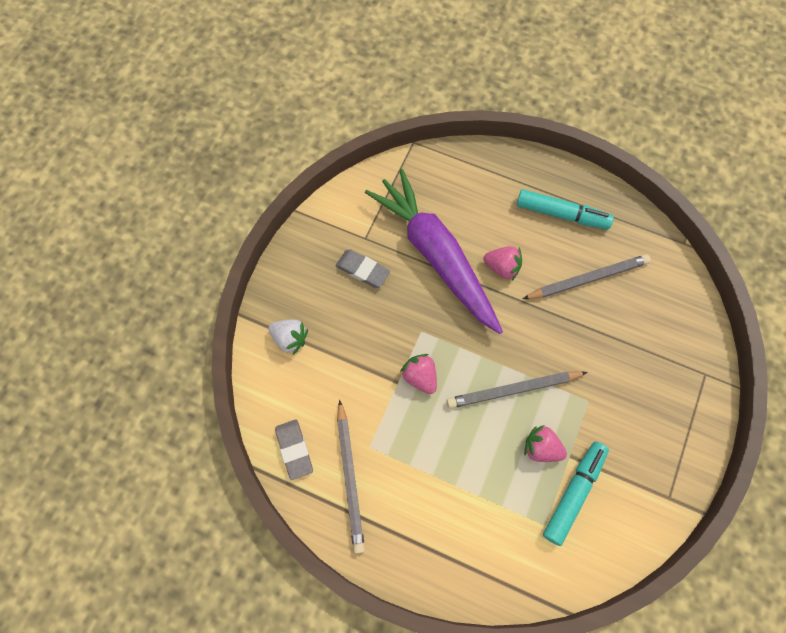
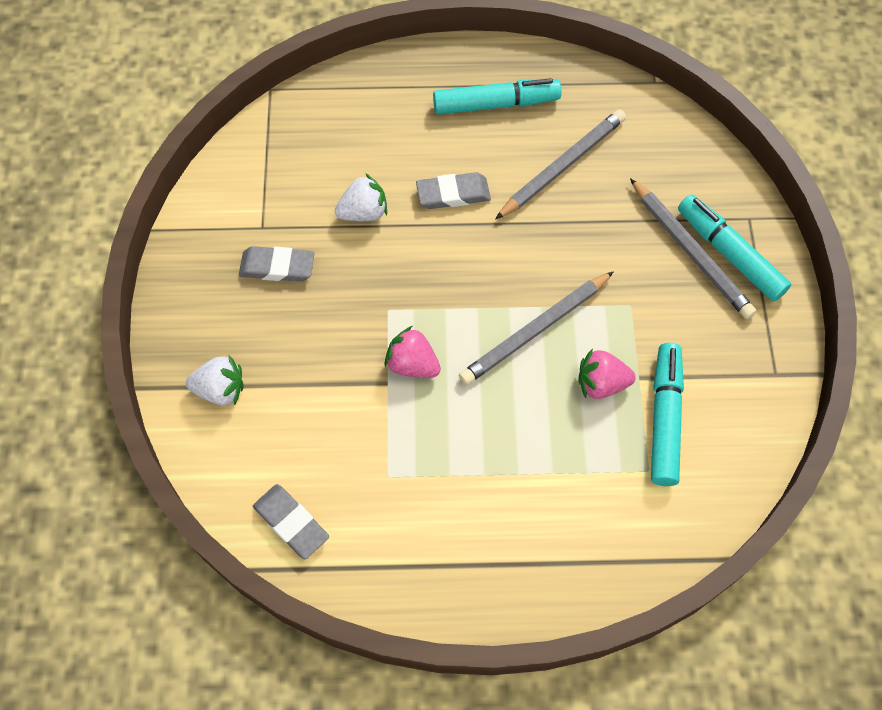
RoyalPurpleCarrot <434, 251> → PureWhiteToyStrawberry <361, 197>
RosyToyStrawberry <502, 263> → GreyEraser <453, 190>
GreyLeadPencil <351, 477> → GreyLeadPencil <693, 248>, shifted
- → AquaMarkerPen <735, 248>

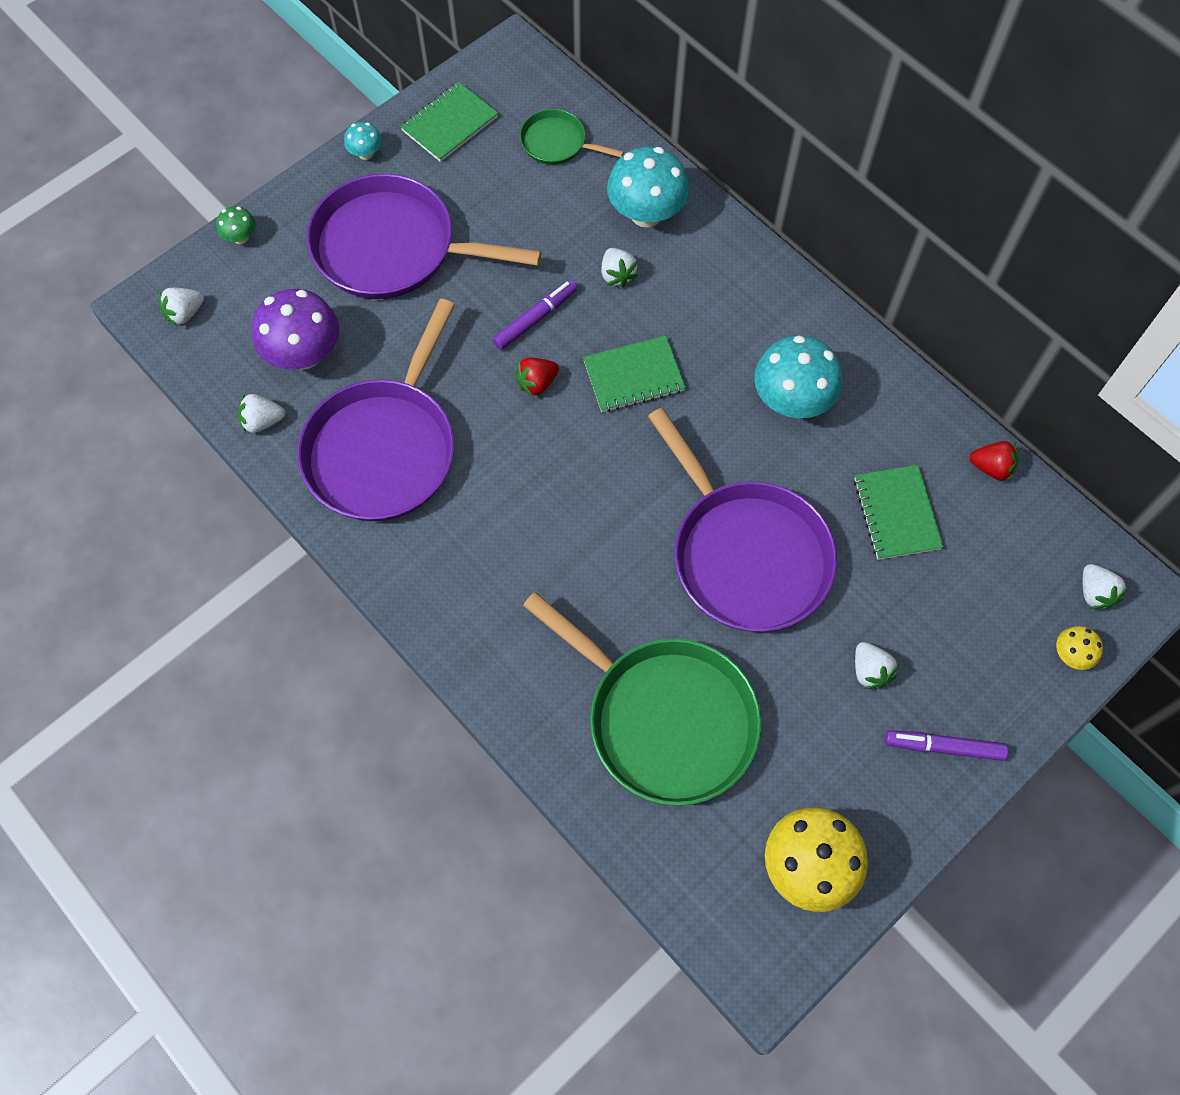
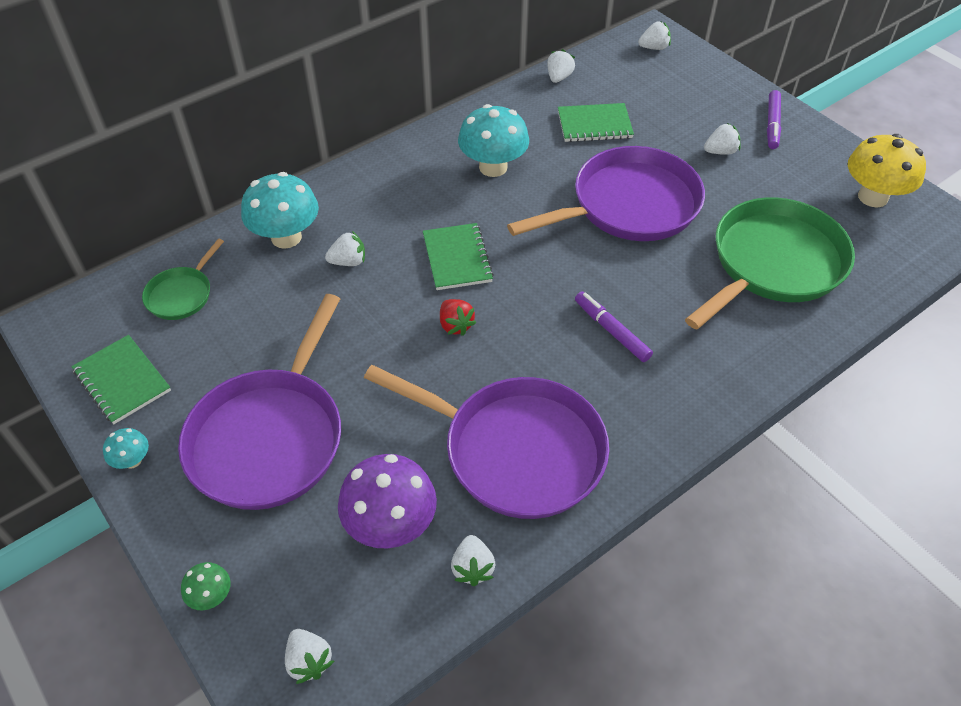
RedToyStrawberry <994, 461> → PureWhiteToyStrawberry <561, 66>
RoyalPurpleMarkerPen <535, 315> → RoyalPurpleMarkerPen <614, 327>, shifted
BrightYellowToadstool <1079, 648> → -

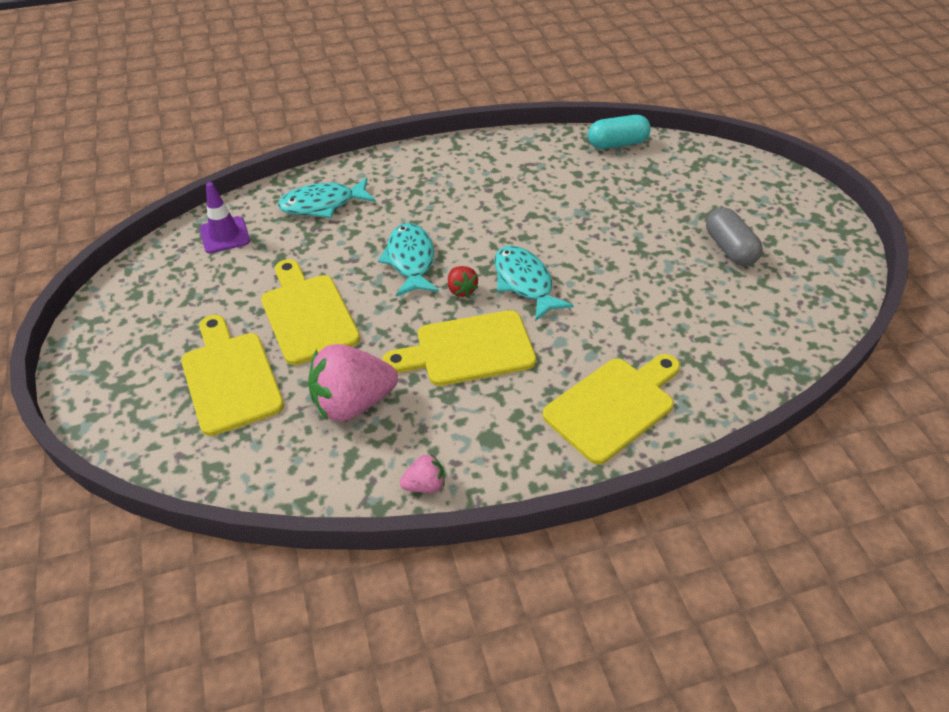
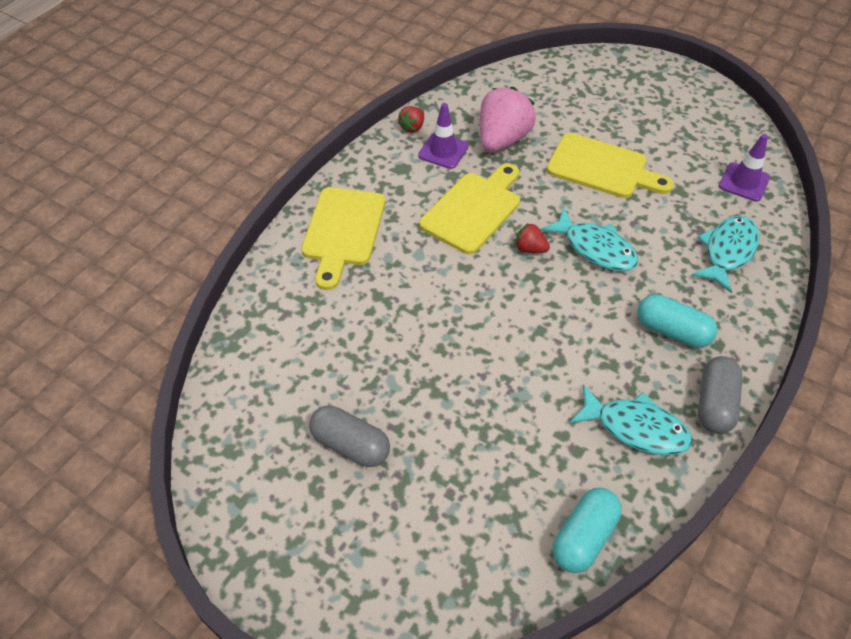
RosyToyStrawberry <422, 473> → RedToyStrawberry <411, 119>
- → RoyalPurpleTrafficCone <443, 136>
AquaToyFish <534, 283> → AquaToyFish <630, 419>, shifted
- → AquaCapsule <677, 321>
- → GreyCapsule <720, 395>
BrightYellowCuttingBoard <232, 375> → -

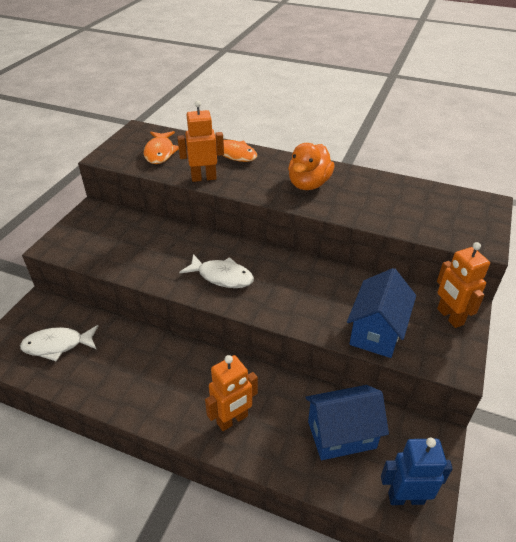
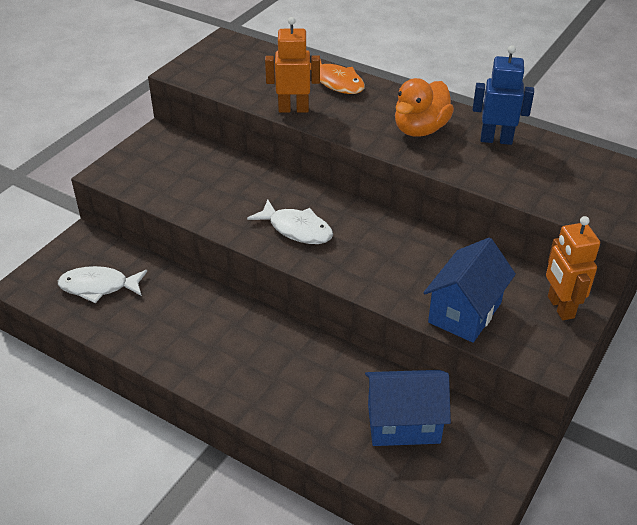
BlueToyRobot <417, 471> → BlueToyRobot <503, 95>, shifted
OrangeToyFish <161, 147> → -
OrangeToyRobot <231, 393> → -

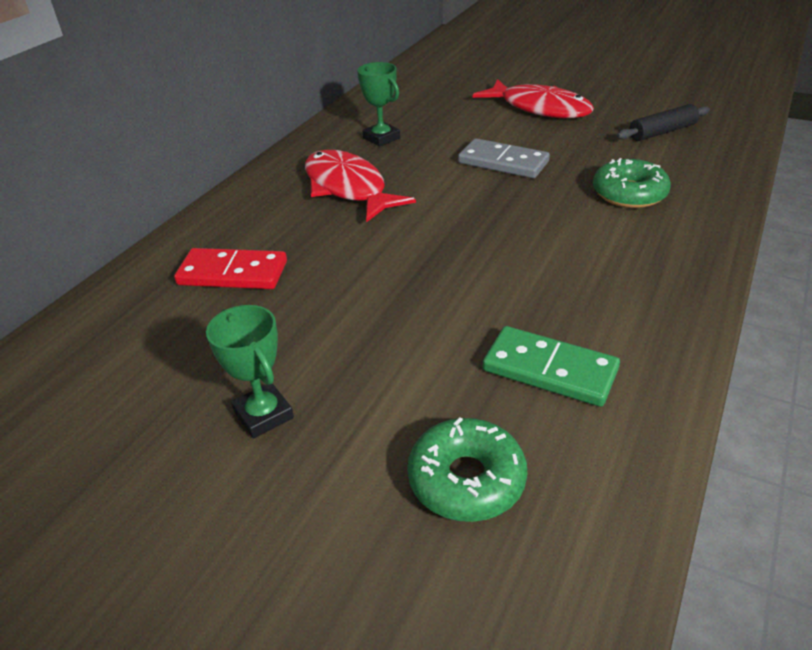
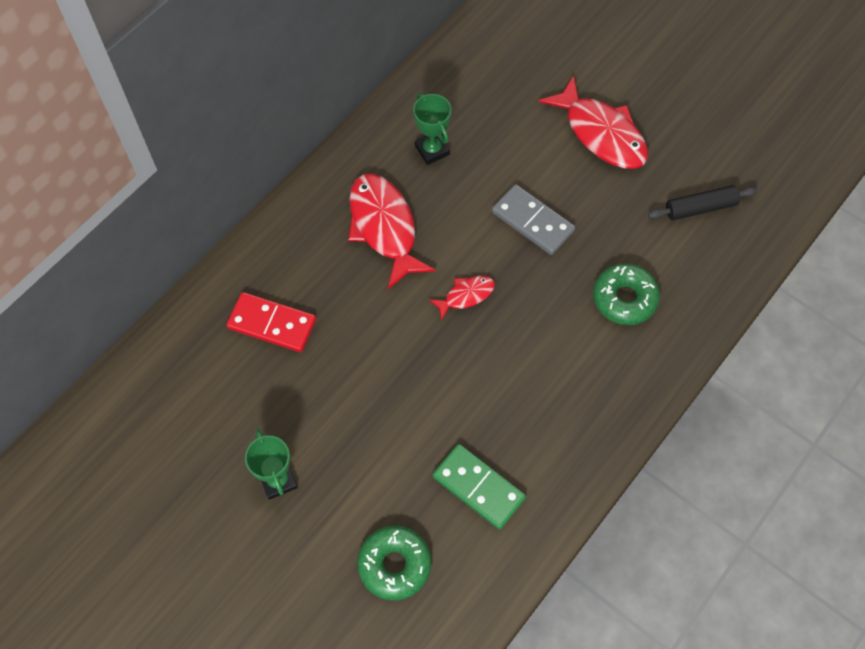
- → RedToyFish <462, 298>

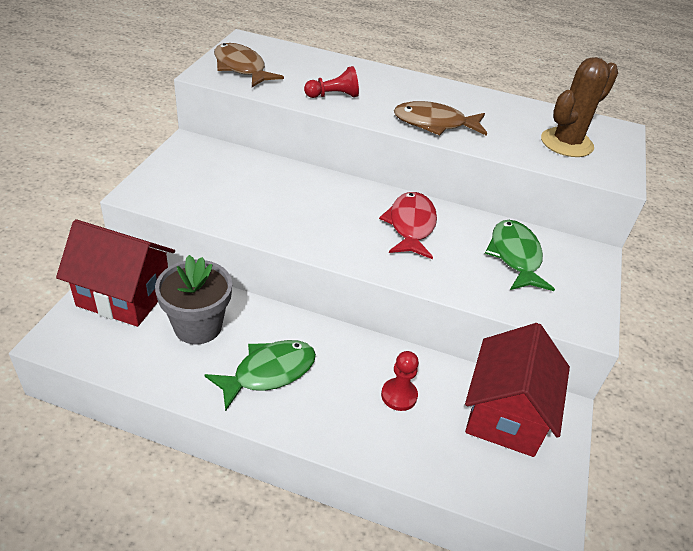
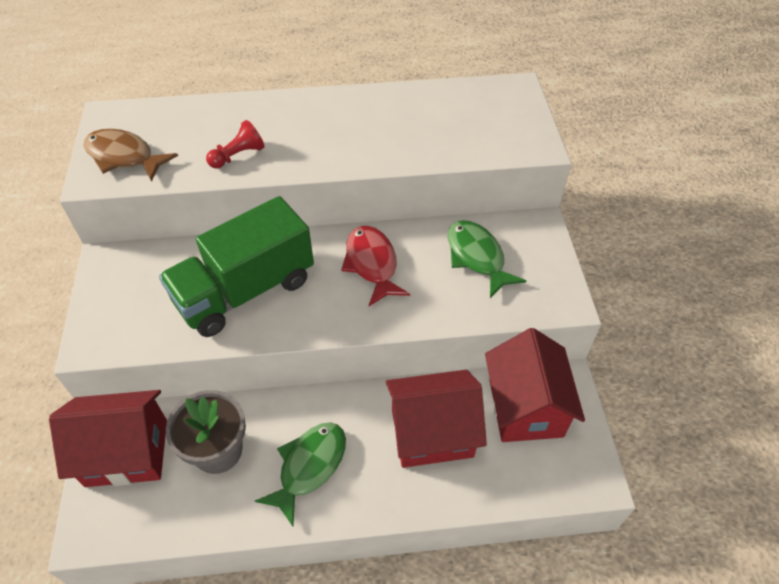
- → EmeraldToyTruck <236, 266>
RedPawn <400, 381> → RedCottage <436, 419>
RussetToyFish <440, 118> → -
RussetSaguaroCactus <579, 107> → -

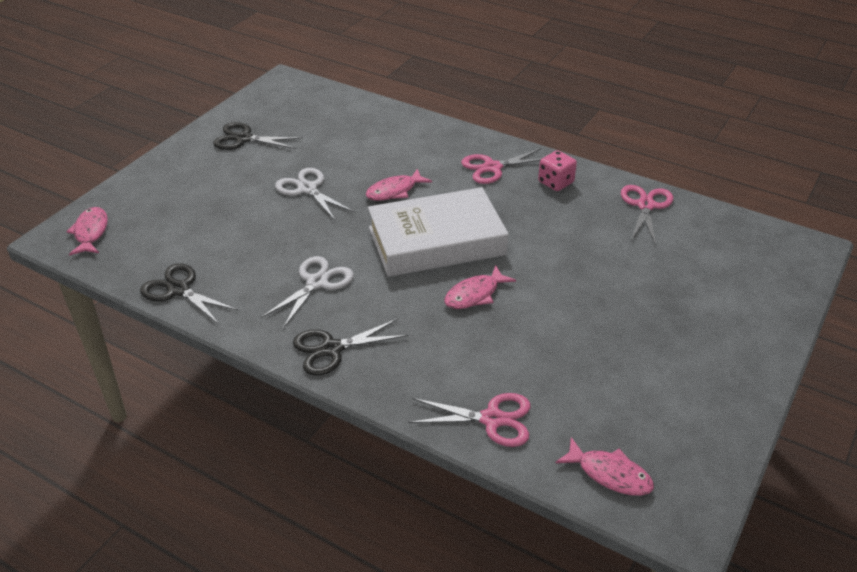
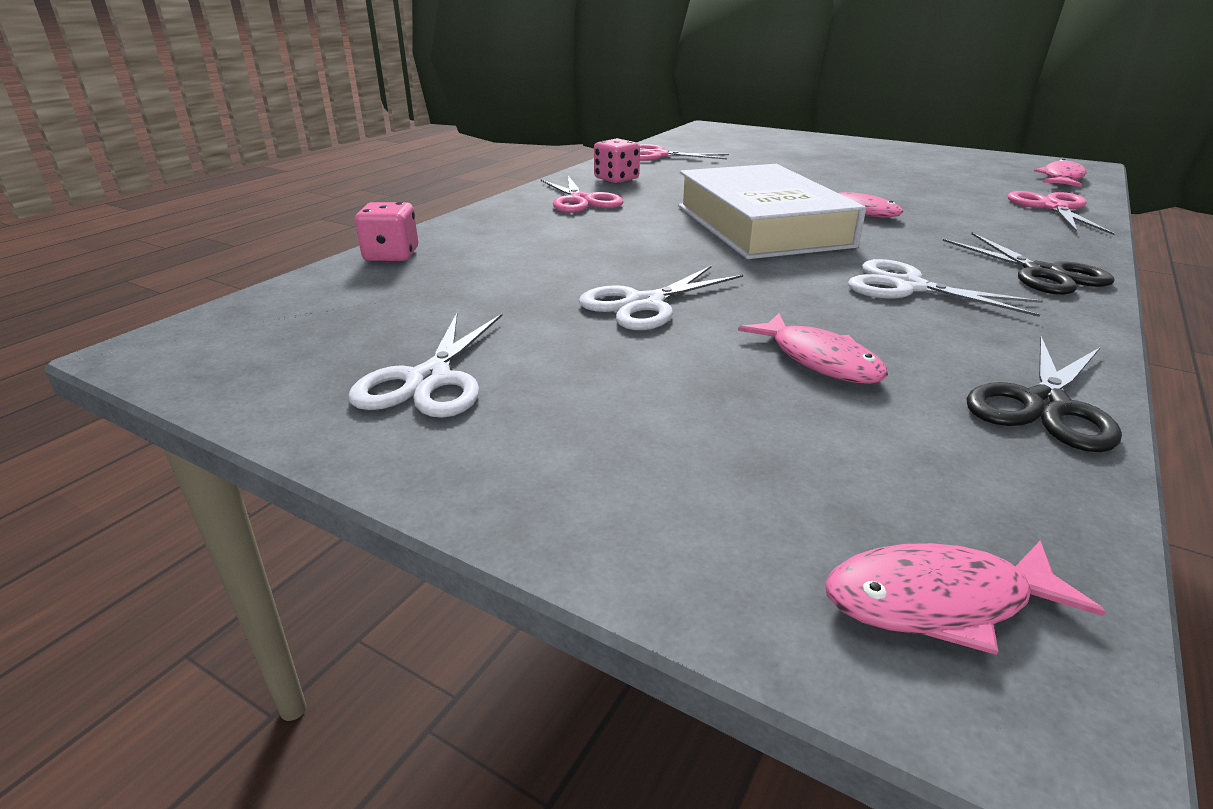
BlackScissors <258, 136> → PureWhiteScissors <425, 365>
- → RosyDie <386, 231>
RosyToyFish <399, 185> → RosyToyFish <813, 348>, shifted

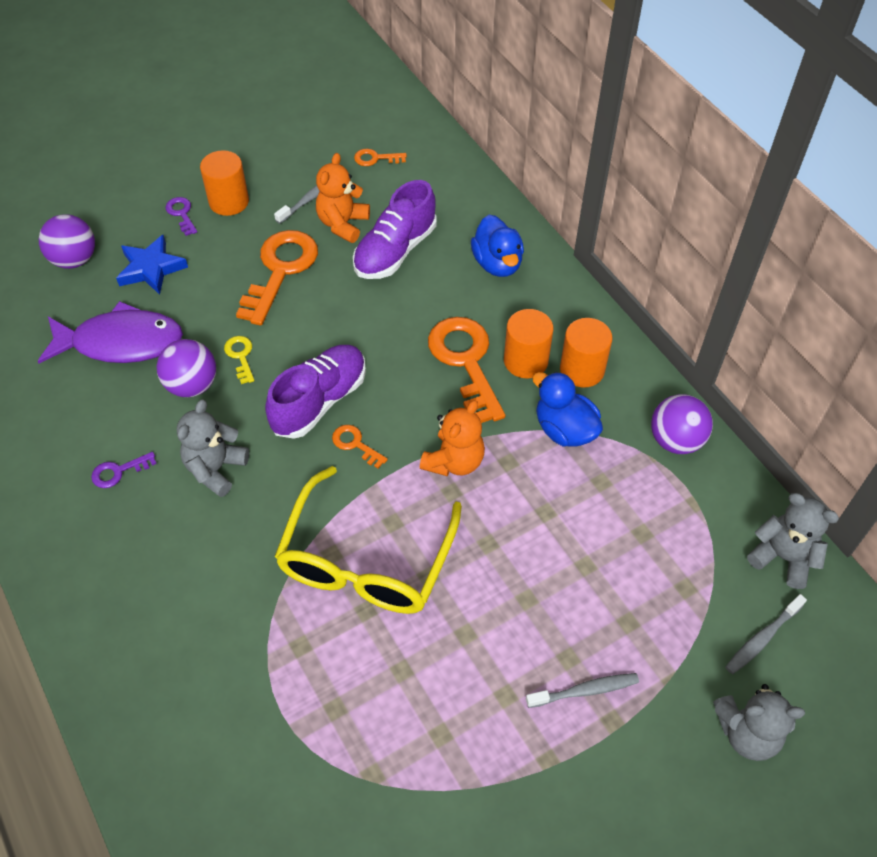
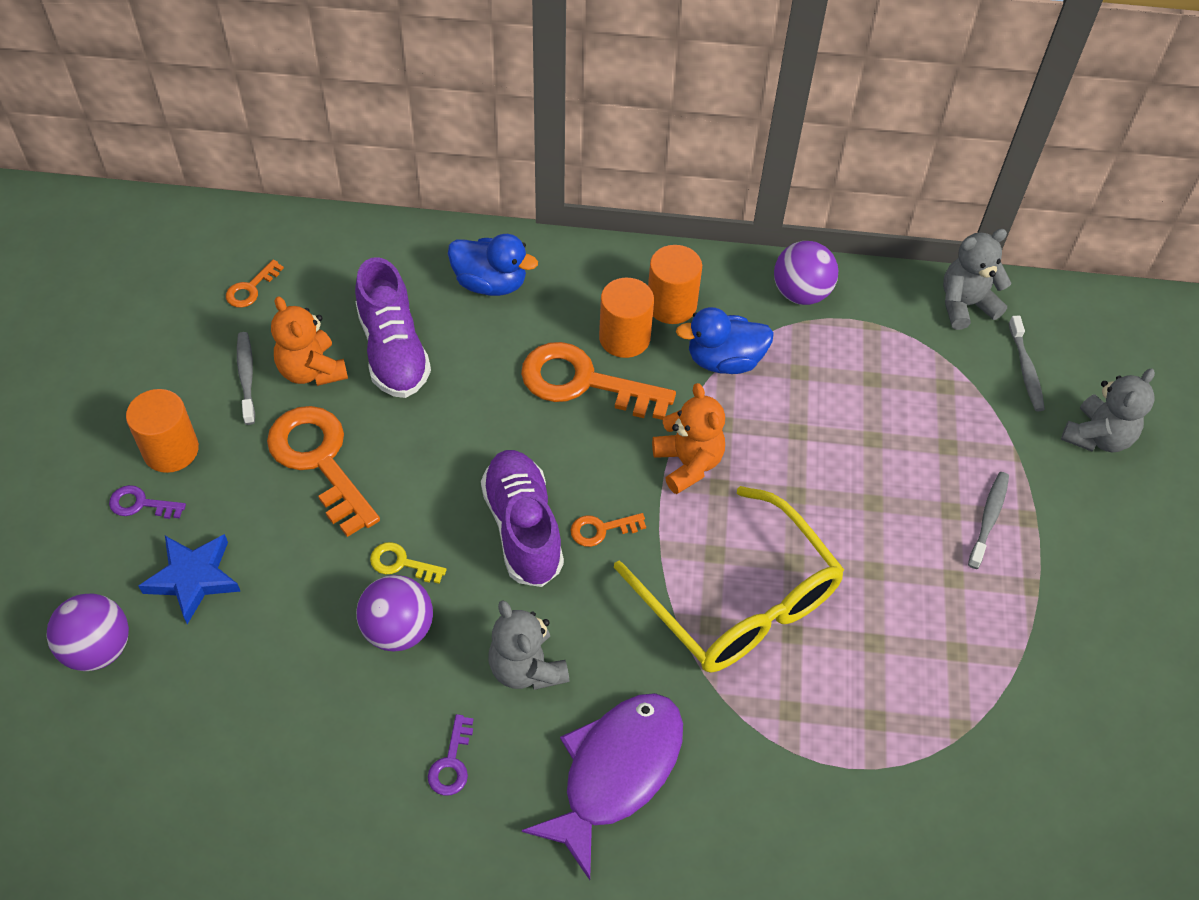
RoyalPurpleToyFish <110, 332> → RoyalPurpleToyFish <602, 786>, shifted

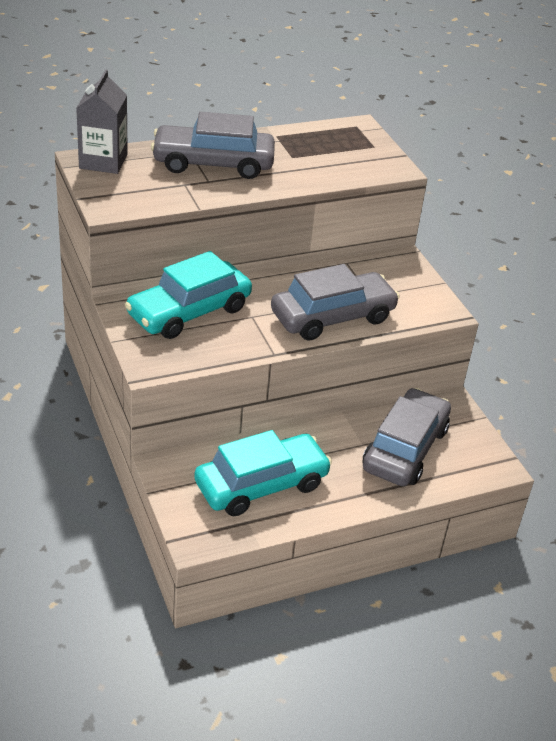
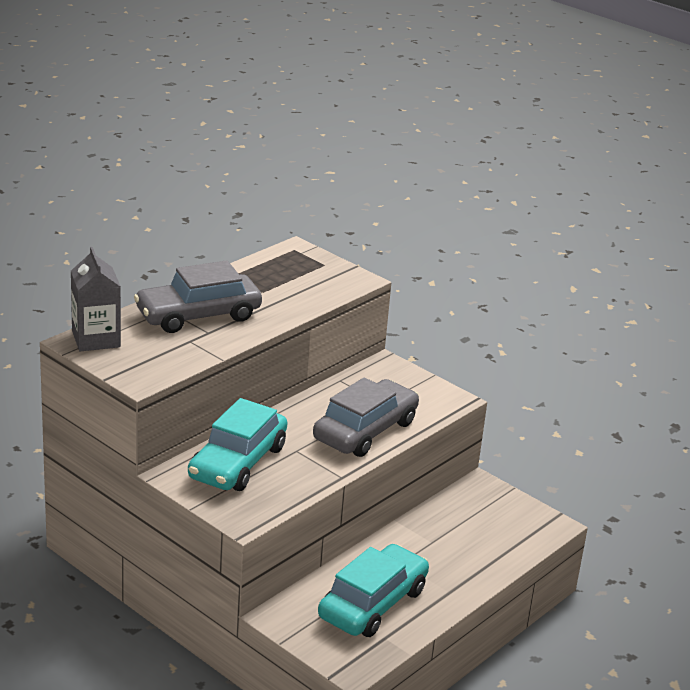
GreyAutomobile <407, 437> → -

